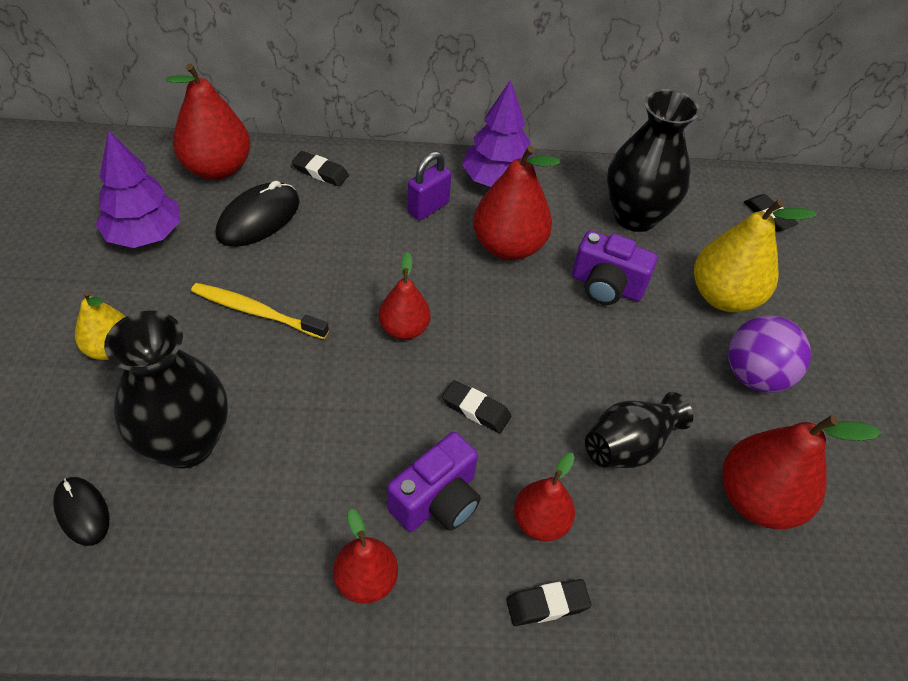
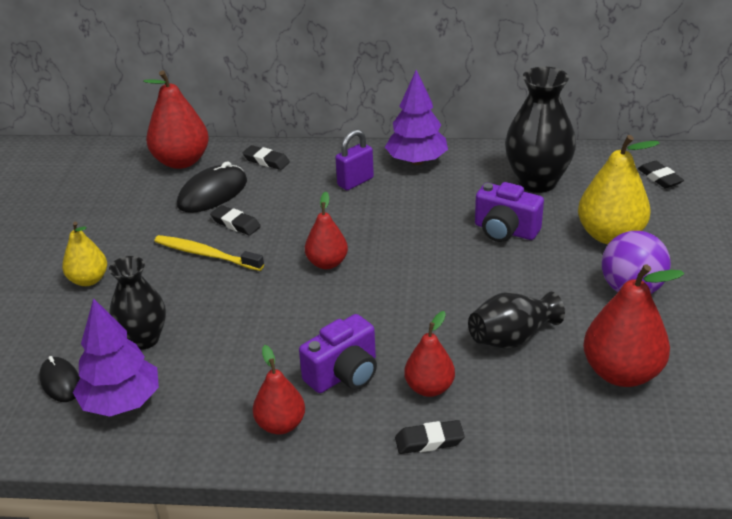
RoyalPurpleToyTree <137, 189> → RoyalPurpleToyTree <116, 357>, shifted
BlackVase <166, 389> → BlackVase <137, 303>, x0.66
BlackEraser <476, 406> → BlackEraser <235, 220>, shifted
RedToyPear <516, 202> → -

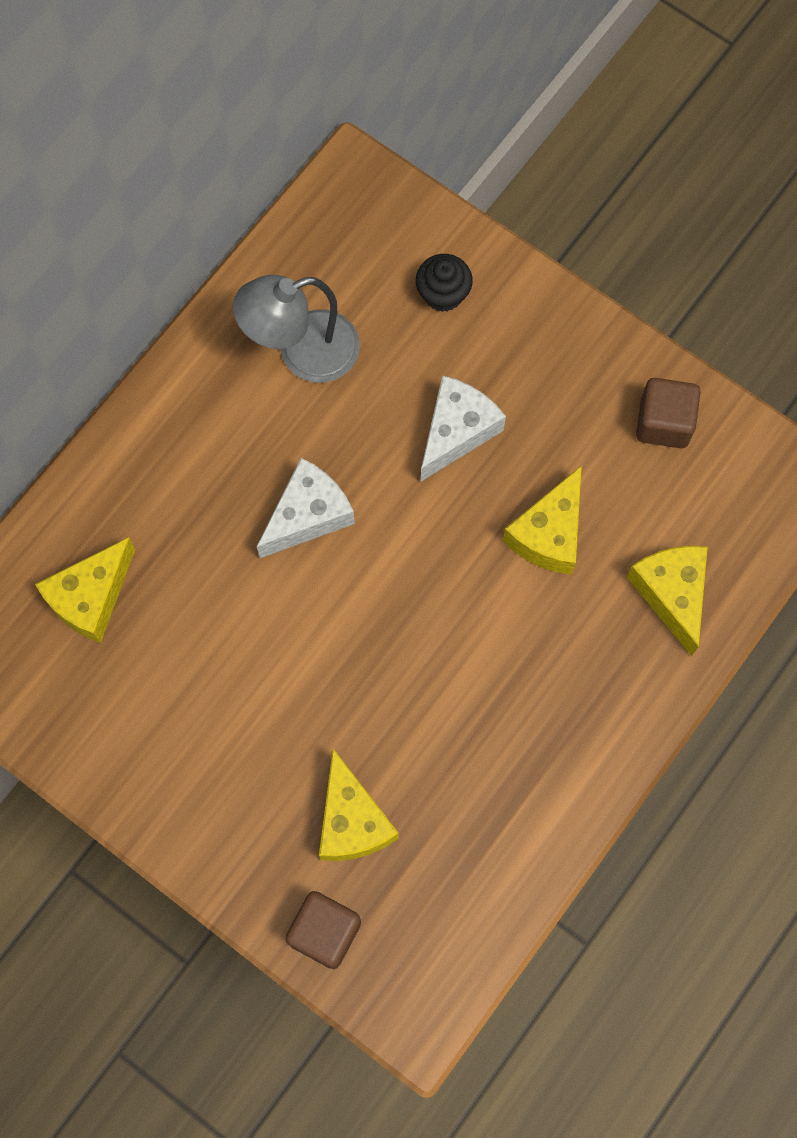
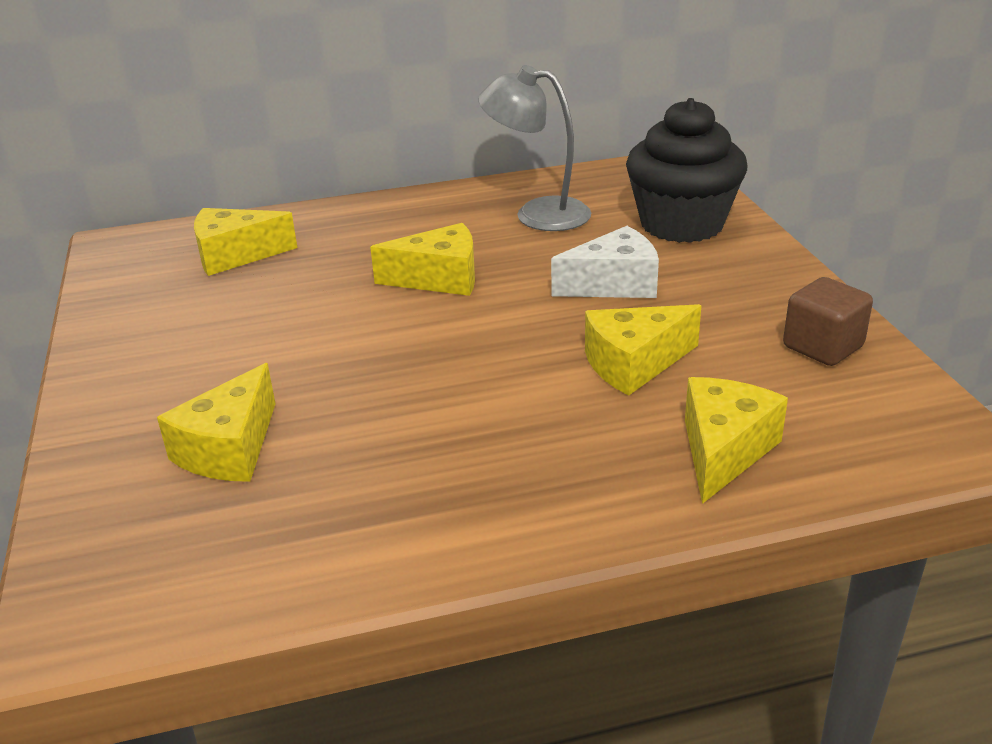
PureWhitePieceOfCheese <306, 508> → BrightYellowPieceOfCheese <422, 259>
BlackMuffin <444, 283> → BlackMuffin <686, 170>, x2.14
RussetBlock <323, 930> → -

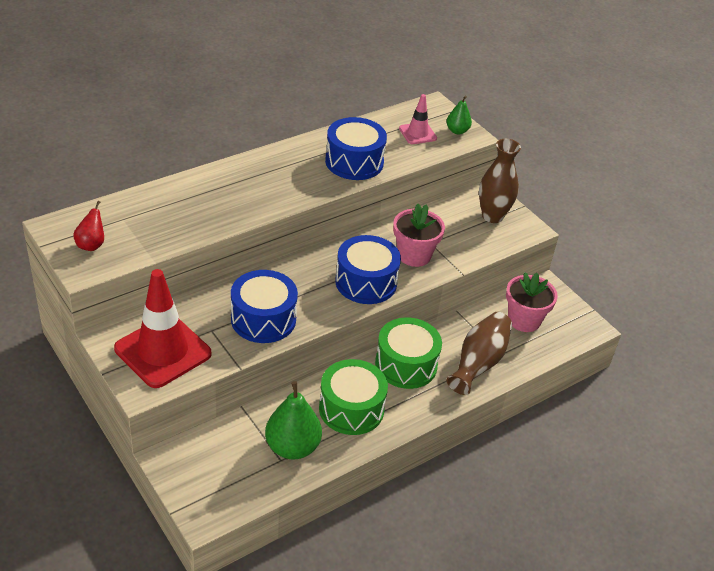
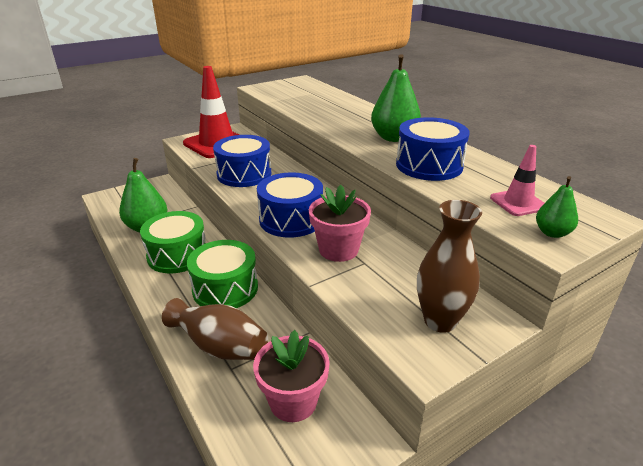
- → EmeraldToyPear <396, 98>
RedToyPear <88, 226> → -

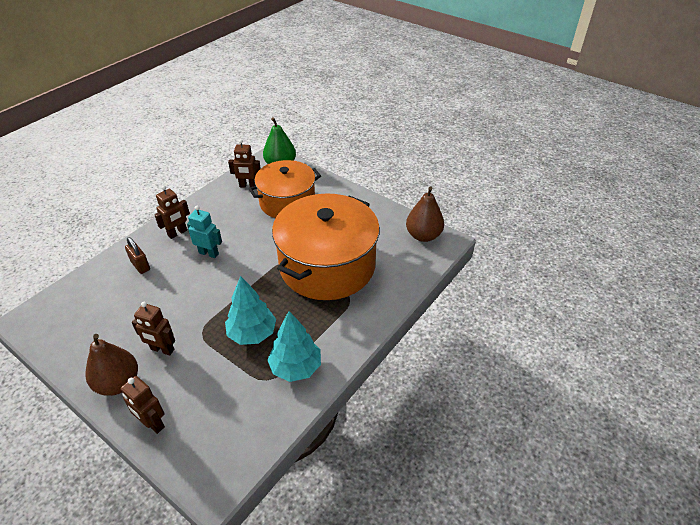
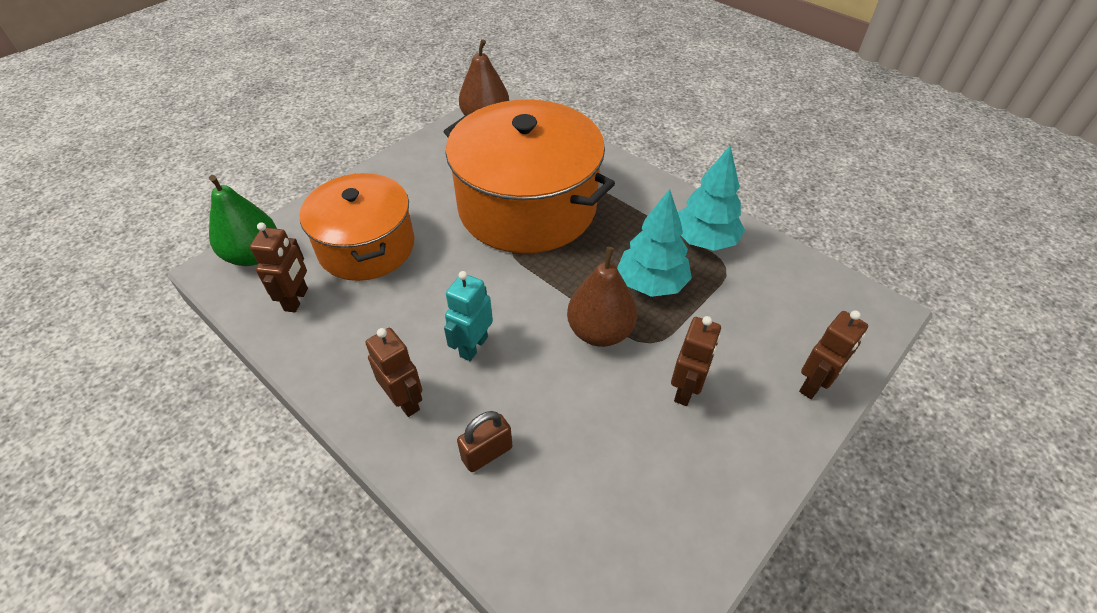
RussetToyPear <111, 365> → RussetToyPear <602, 297>, shifted

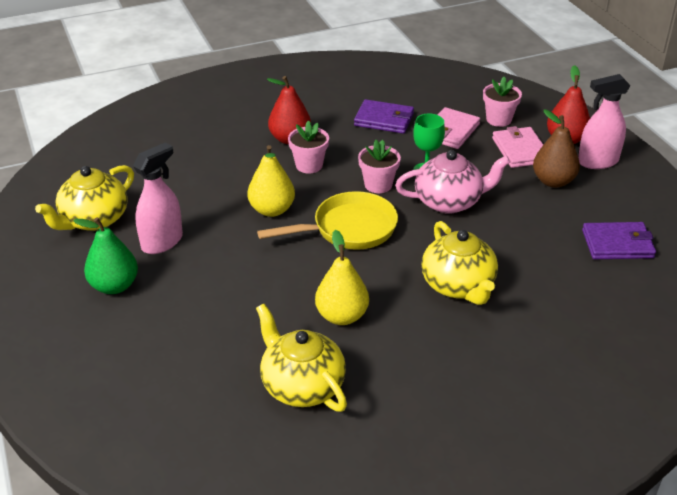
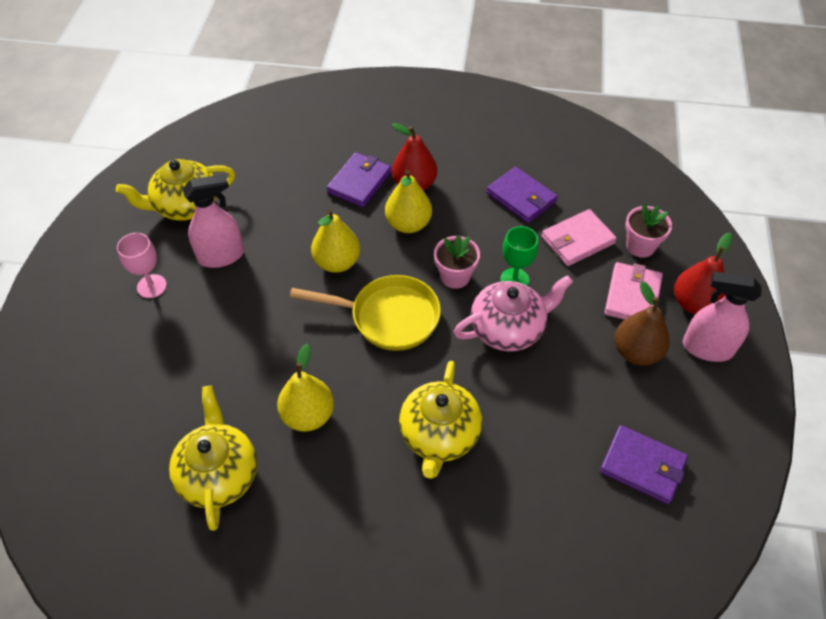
EmeraldToyPear <105, 255> → RosyWineGlass <142, 265>
- → RoyalPurpleBillfold <358, 179>
RosyPottedPlant <308, 147> → BrightYellowToyPear <408, 201>
RosyChinaTeapot <452, 182> → RosyChinaTeapot <513, 313>, 45 degrees counterclockwise

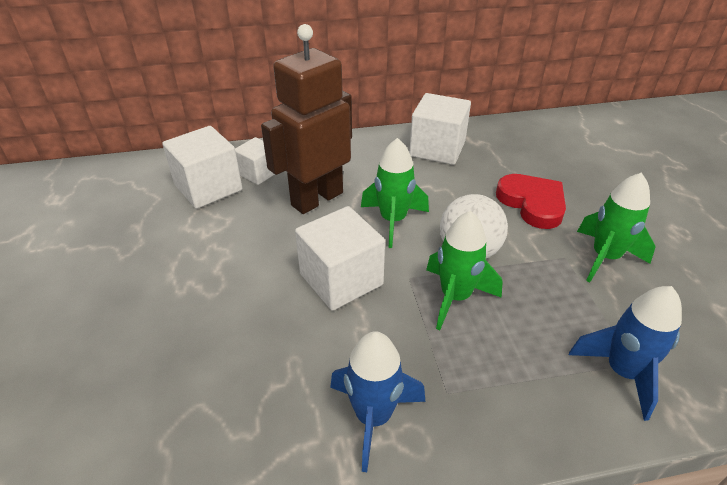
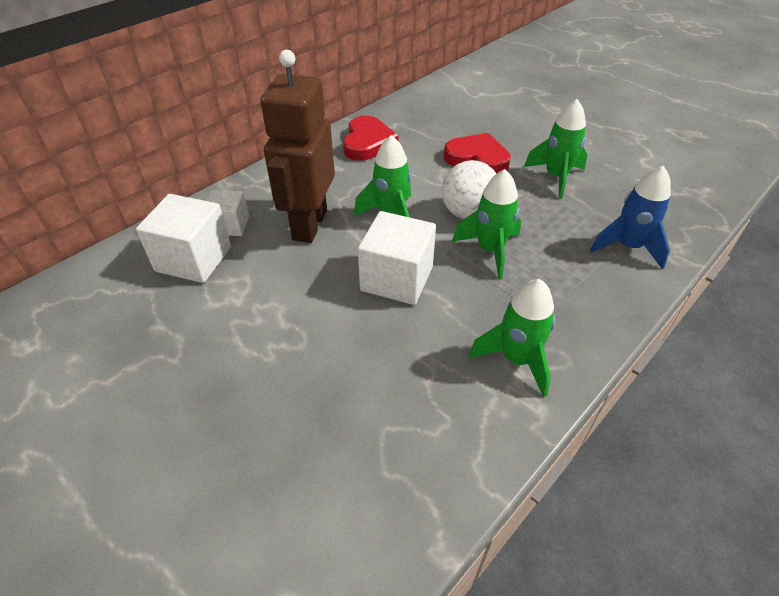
PureWhiteBlock <440, 129> → RedHeartShape <371, 138>
BlueSpaceship <377, 401> → EmeraldSpaceship <512, 338>

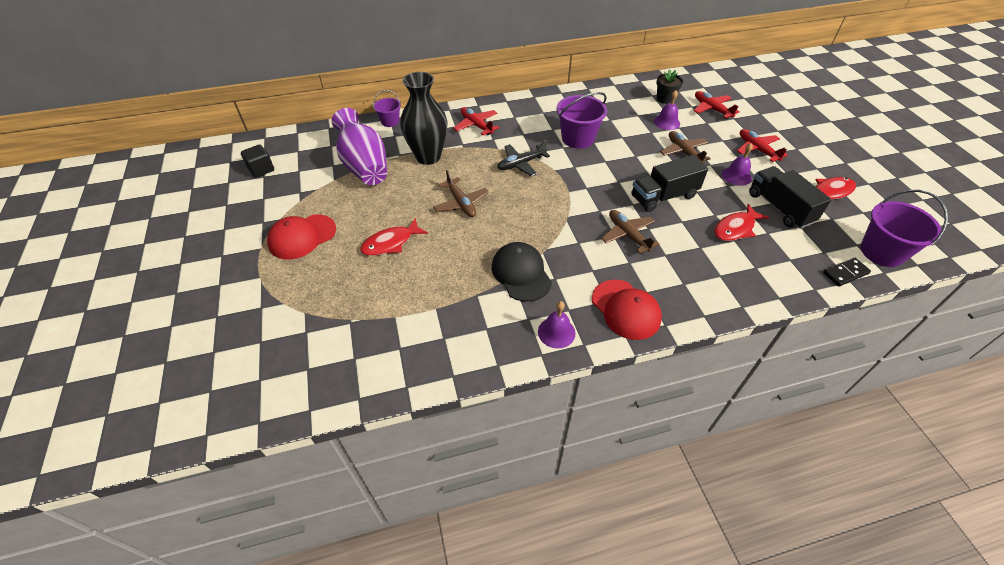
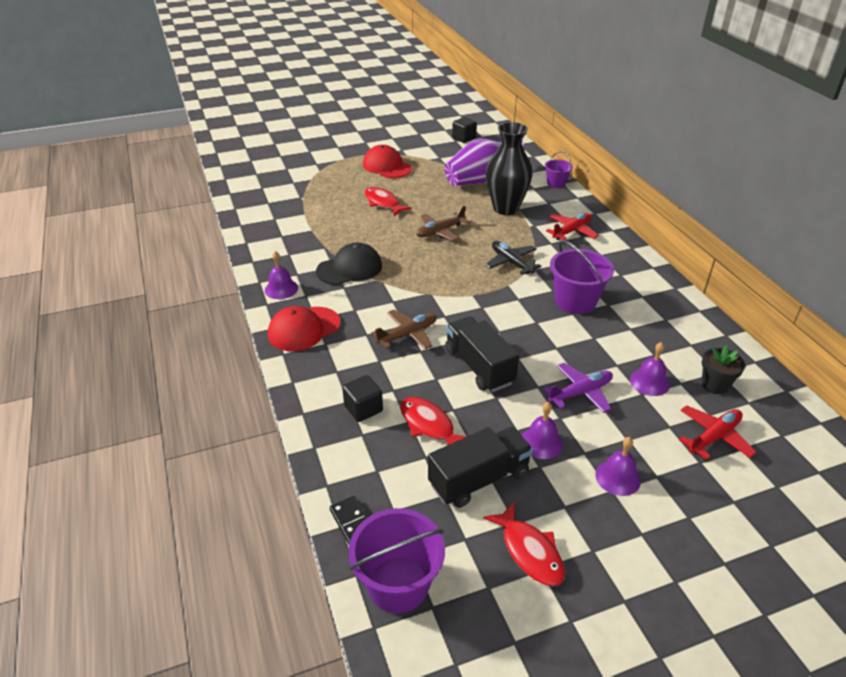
- → BlackBlock <362, 398>
RussetPlane <685, 147> → RoyalPurplePlane <577, 388>
RedPlane <762, 145> → RoyalPurpleBell <618, 466>

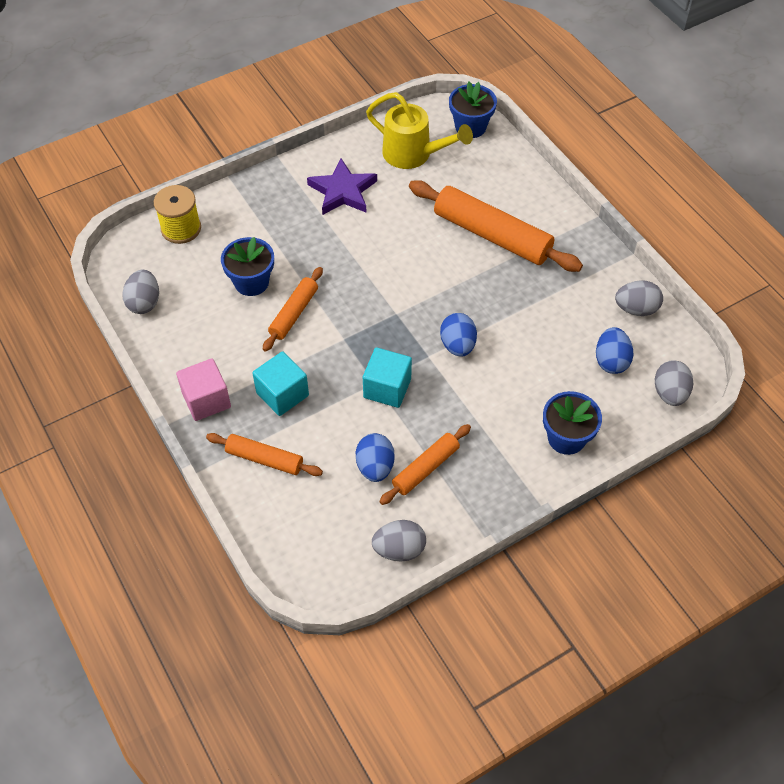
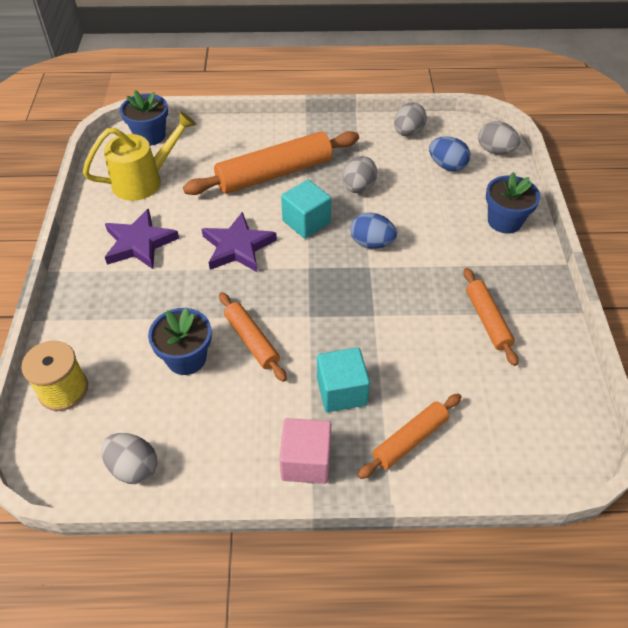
- → RoyalPurpleStarShape <239, 242>
AquaBlock <387, 378> → AquaBlock <306, 209>, shifted
GreyEggShape <399, 541> → GreyEggShape <360, 174>, shifted
BlueEggShape <375, 457> → -

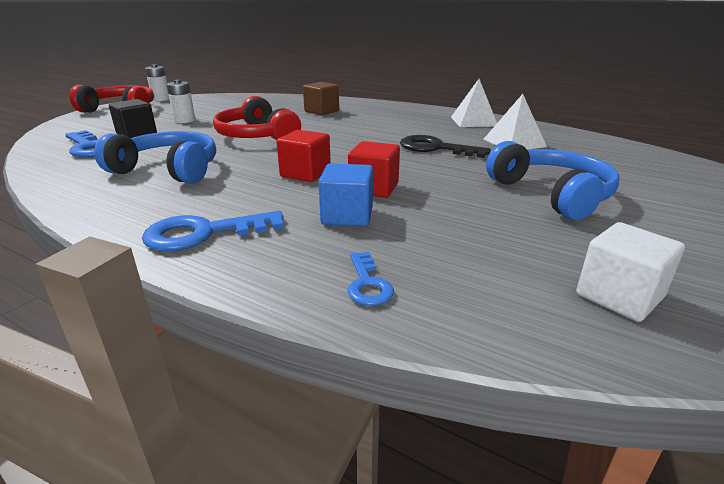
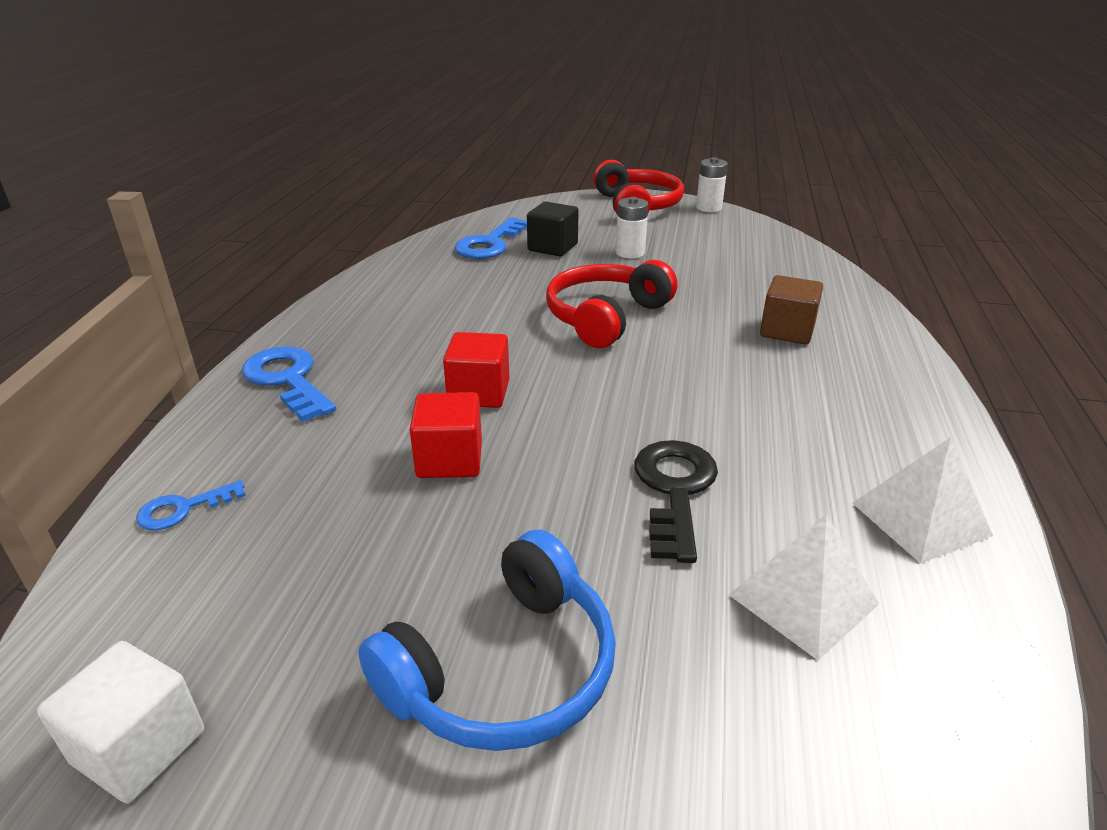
BlueOverEarHeadphones <155, 157> → -
BlueBlock <345, 195> → -

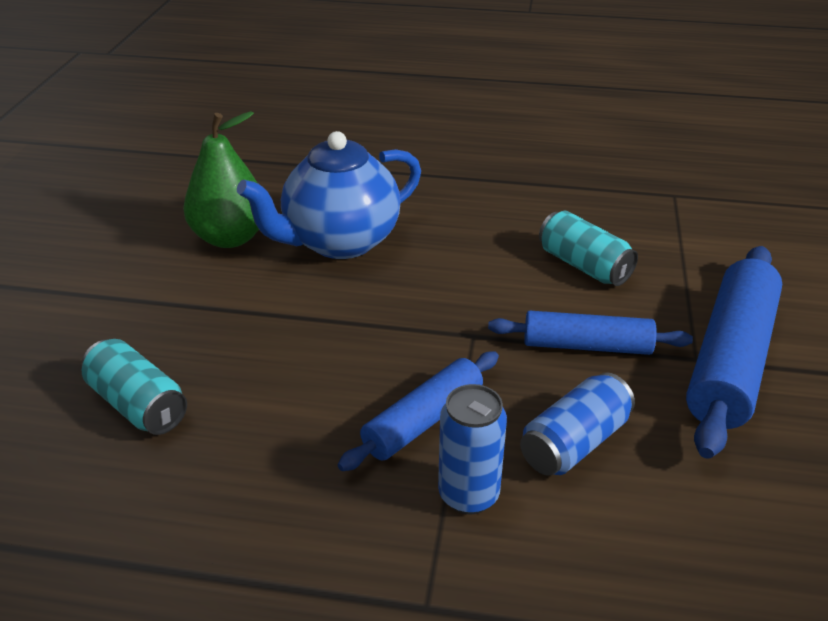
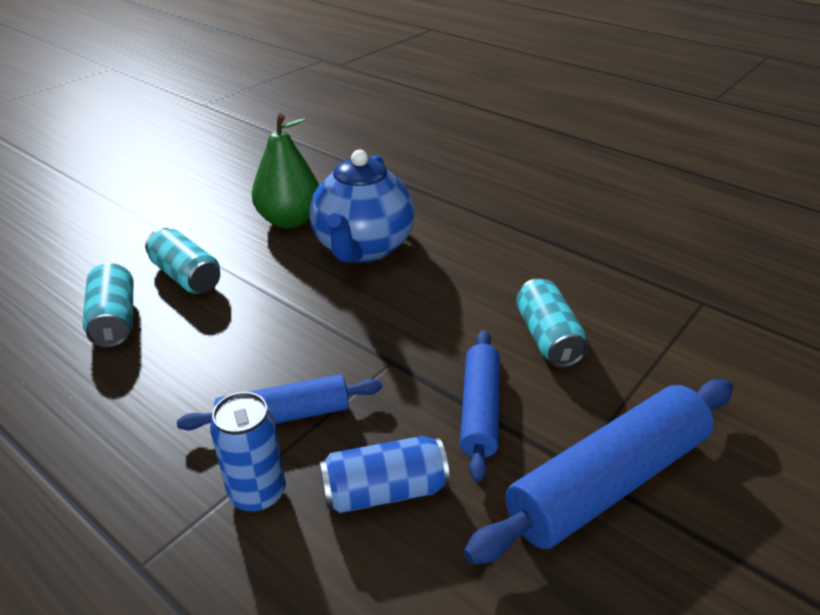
- → AquaTin <182, 261>
BlueChinaTeapot <329, 195> → BlueChinaTeapot <362, 206>, 75 degrees counterclockwise
BlueRollingPin <590, 333> → BlueRollingPin <480, 406>, 60 degrees clockwise

